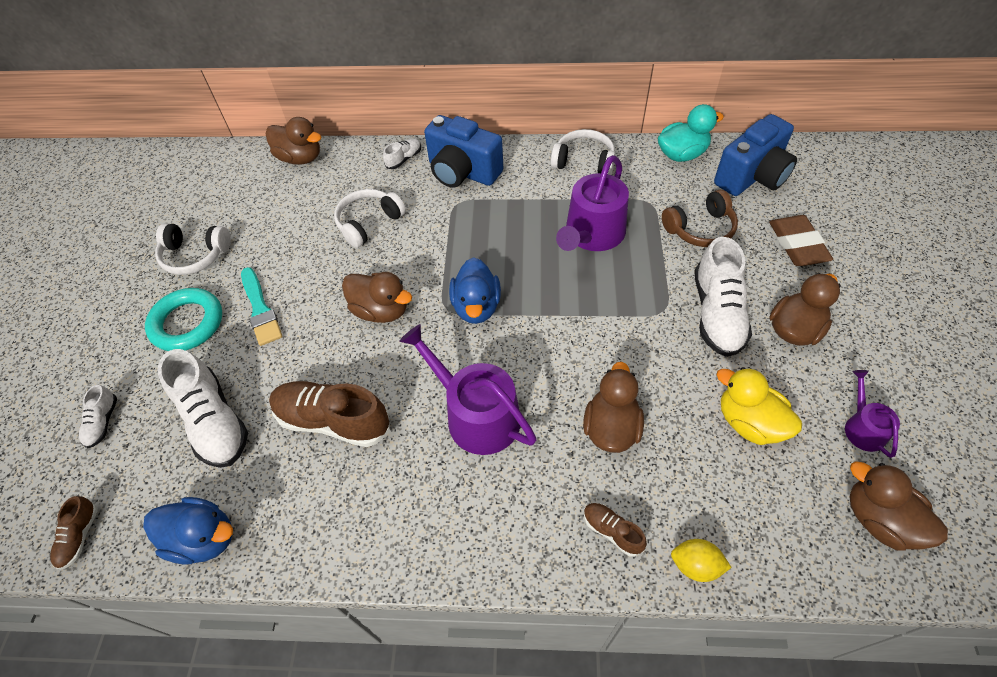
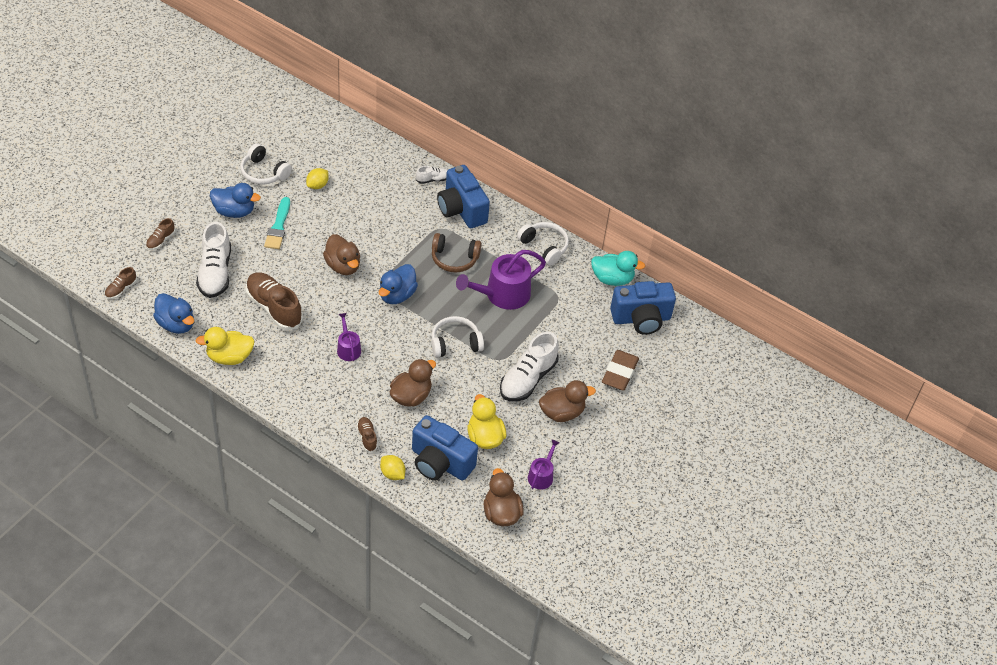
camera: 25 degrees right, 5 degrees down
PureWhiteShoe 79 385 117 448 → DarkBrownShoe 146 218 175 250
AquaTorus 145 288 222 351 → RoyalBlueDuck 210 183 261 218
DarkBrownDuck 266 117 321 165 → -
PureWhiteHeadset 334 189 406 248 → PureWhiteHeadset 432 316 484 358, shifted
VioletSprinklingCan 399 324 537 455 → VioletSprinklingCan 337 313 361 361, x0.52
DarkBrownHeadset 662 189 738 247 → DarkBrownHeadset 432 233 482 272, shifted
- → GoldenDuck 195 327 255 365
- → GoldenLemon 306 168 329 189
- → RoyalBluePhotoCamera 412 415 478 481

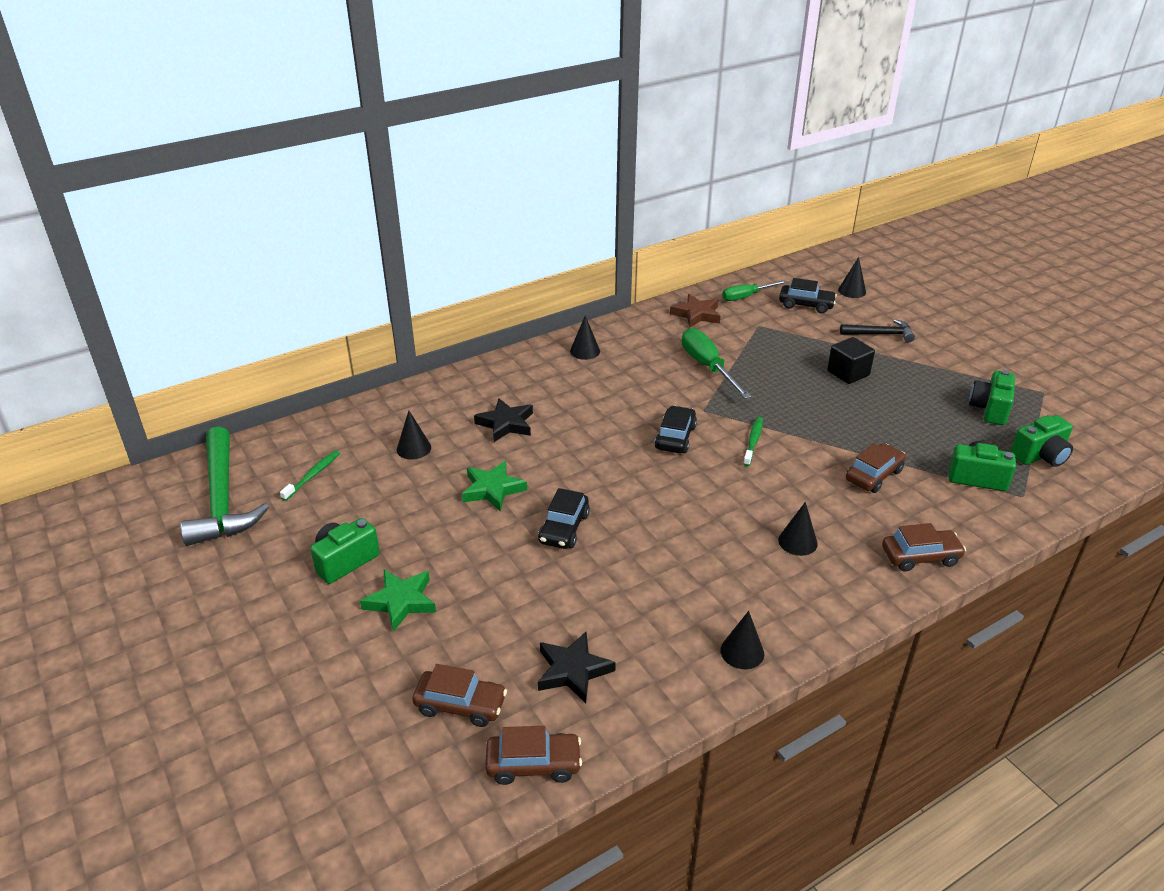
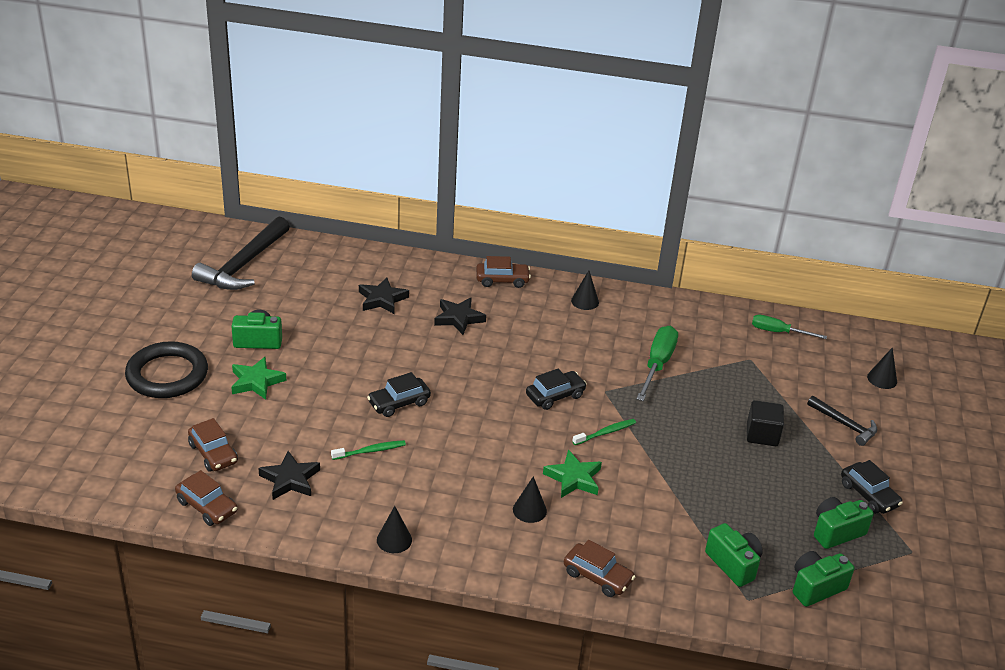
camera: 40 degrees right, 0 degrees up
GreenHammer 181 426 269 546 → JetBlackHammer 192 216 290 290
GreenToothbrush 280 450 340 501 → GreenToothbrush 331 440 406 460, shifted
JetBlackConeShape 397 411 431 460 → JetBlackFivePointedStar 359 277 409 314
GreenFivePointedStar 462 461 527 512 → GreenFivePointedStar 543 450 602 498, shifted
DarkBrownFivePointedStar 670 294 720 328 → -
JetBlackToyCar 779 278 837 313 → JetBlackToyCar 841 460 903 514, shifted
DarkBrownToyCar 846 443 906 493 → DarkBrownToyCar 476 256 531 288, shifted
GreenPhotoCamera 1010 415 1073 467 → GreenPhotoCamera 793 551 854 607, 135 degrees clockwise
- → JetBlackTorus 125 341 208 398

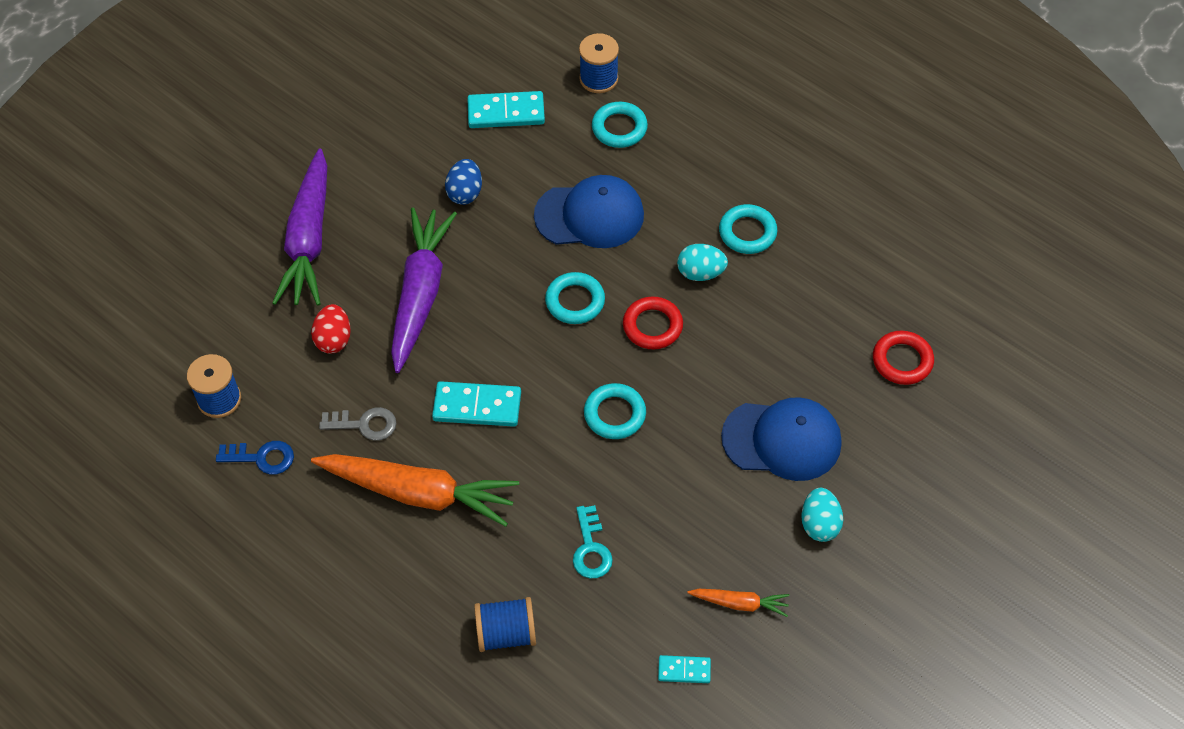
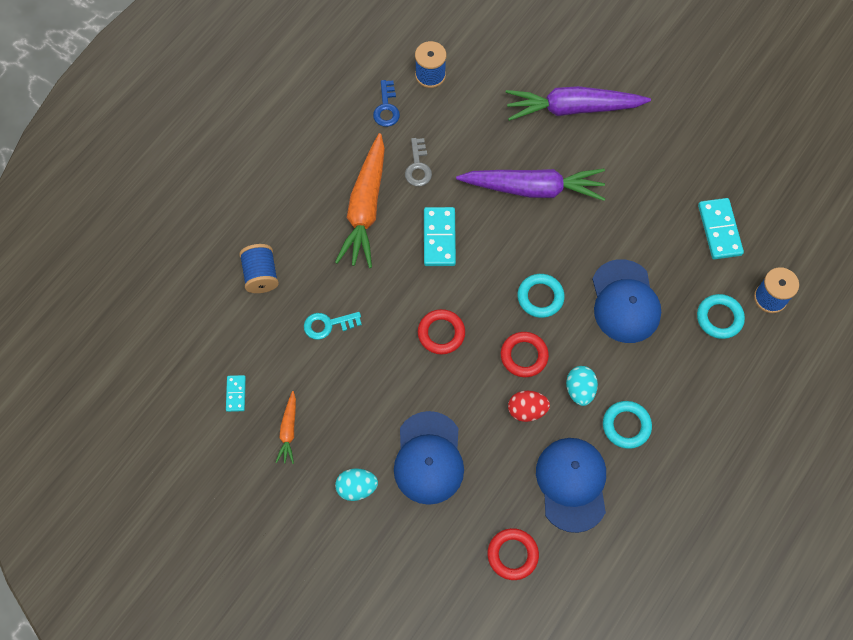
camera: 85 degrees right, 10 degrees up
CrimsonEggShape 311 304 351 354 → CrimsonEggShape 508 391 550 422, shifted
RoyalBlueEggShape 445 159 482 205 → -
AquaTorus 584 383 646 439 → CrimsonTorus 418 309 465 355
- → RoyalBluePeakedCap 536 438 606 533

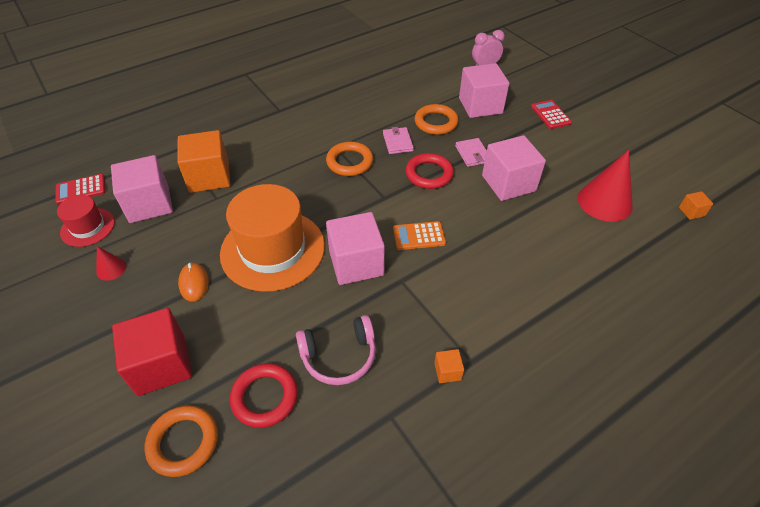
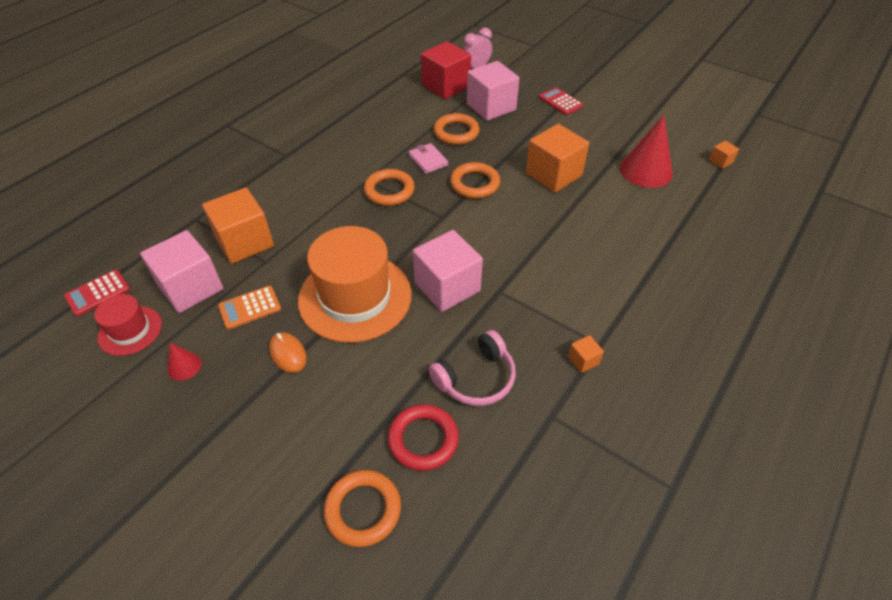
camera: 20 degrees left, 0 degrees up
CrimsonBlock 112 308 192 396 → CrimsonBlock 421 41 471 99, shifted
BrightOrangeAddingMachine 393 221 446 250 → BrightOrangeAddingMachine 218 286 281 330, shifted
CrimsonTorus 405 153 454 189 → BrightOrangeTorus 450 162 500 199
PinkCardWallet 455 138 487 167 → -
PinkBlock 482 135 546 201 → BrightOrangeBlock 526 124 589 192

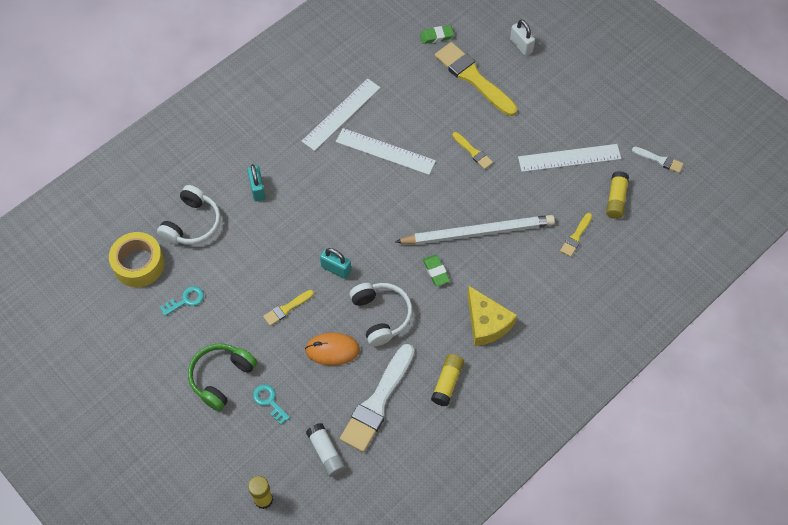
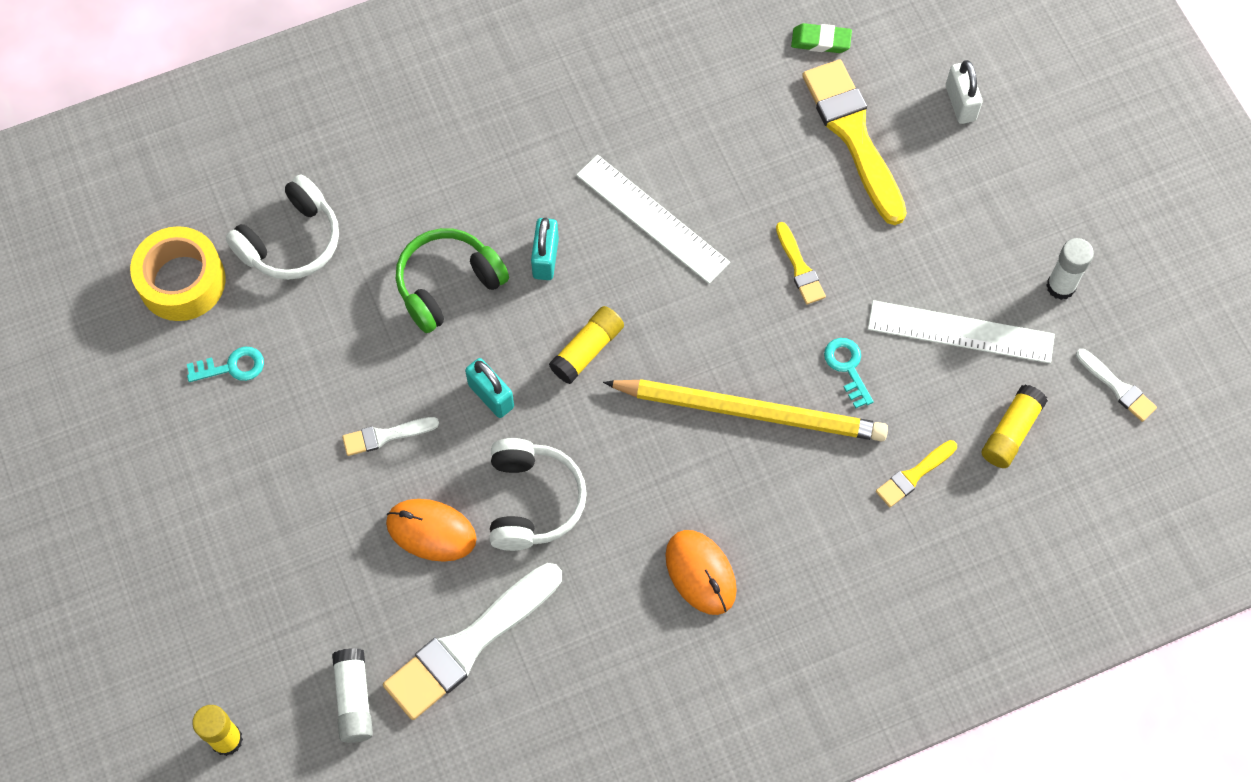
camera: 20 degrees right, 5 degrees up
GreenHeadset 188 343 257 411 → GreenHeadset 396 228 509 333, shifted
AquaPadlock 247 164 266 202 → AquaPadlock 531 217 559 280, shifted
AquaLatchkey 253 384 290 424 → AquaLatchkey 824 338 874 408, shifted
GoldenPaintBrush 263 290 314 326 → PureWhitePaintBrush 342 417 439 456
PureWhiteMeasuringStick 302 78 381 151 → -
PureWhitePencil 395 215 555 245 → GoldenPencil 603 379 888 442
GreenEraser 423 255 450 286 → -
GoldenGlueStick 431 354 464 406 → GoldenGlueStick 549 306 624 384, shifted
GoldenCheese 467 286 517 346 → BrightOrangePcMouse 665 530 737 615
- → PureWhiteGlueStick 1046 238 1094 300

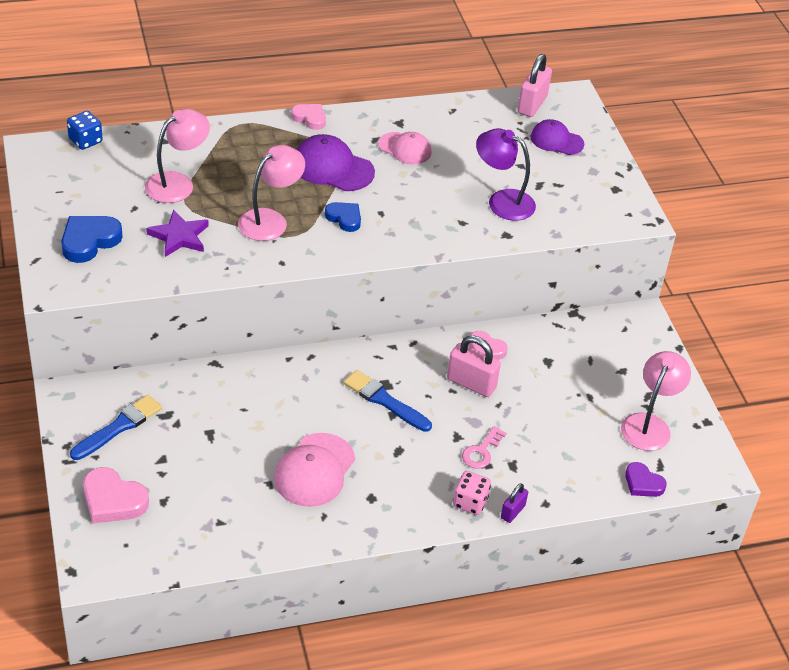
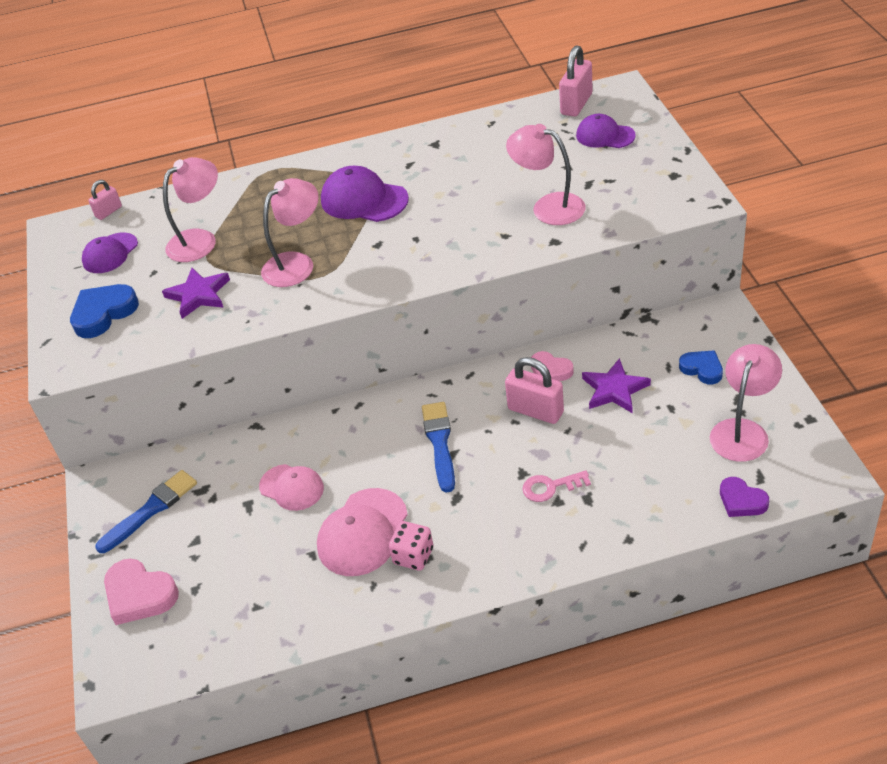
camera: 10 degrees right, 0 degrees up
RoyalBlueDie 67 111 103 150 → PinkPadlock 88 180 122 220
PinkLoveHeart 291 104 326 130 → -
RoyalBlueLoveHeart 325 202 361 232 → RoyalBlueLoveHeart 679 350 723 384, shifted
RoyalBluePaintBrush 344 370 432 432 → RoyalBluePaintBrush 422 402 455 493, 45 degrees clockwise
PinkPeakedCap 378 132 432 164 → PinkPeakedCap 259 464 324 511, shifted
PinkDie 453 471 491 515 → PinkDie 389 521 433 570, shifted
PinkLatchkey 462 426 506 469 → PinkLatchkey 522 470 591 502, 45 degrees clockwise
VioletDeskLamp 476 128 536 221 → PinkDeskLamp 506 124 586 225
VioletPadlock 501 483 528 523 → -
- → VioletPeakedCap 82 233 138 273
- → VioletFivePointedStar 582 358 651 413

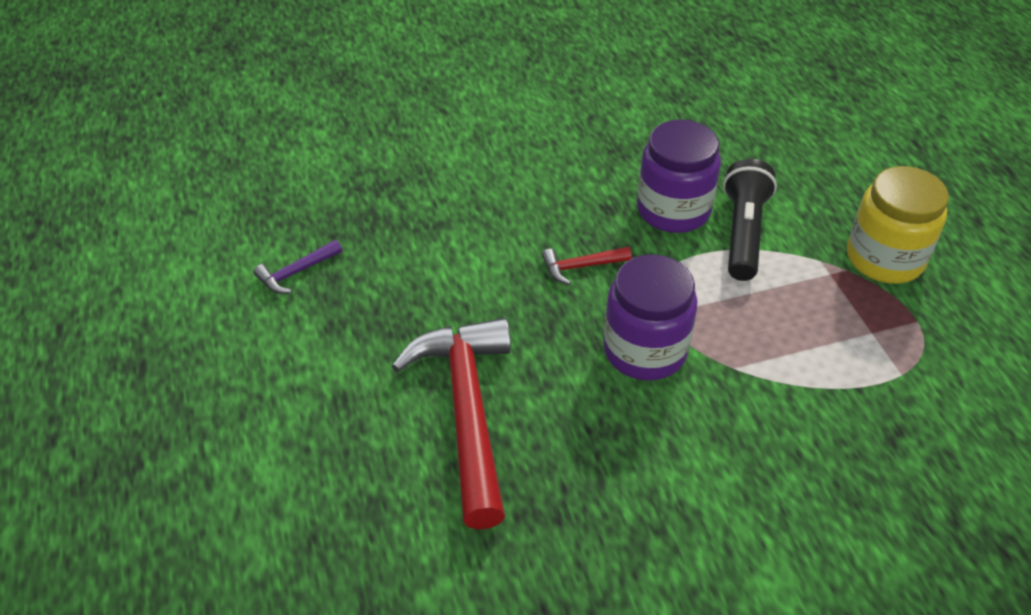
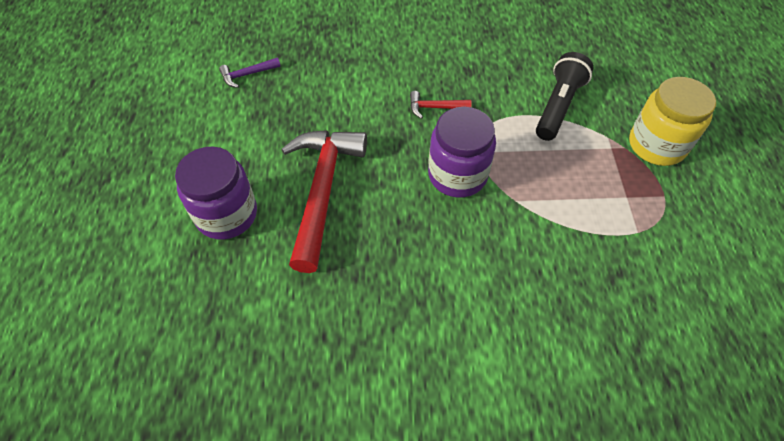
camera: 15 degrees right, 10 degrees up
VioletJamJar 637 120 721 233 → VioletJamJar 175 147 257 240, shifted

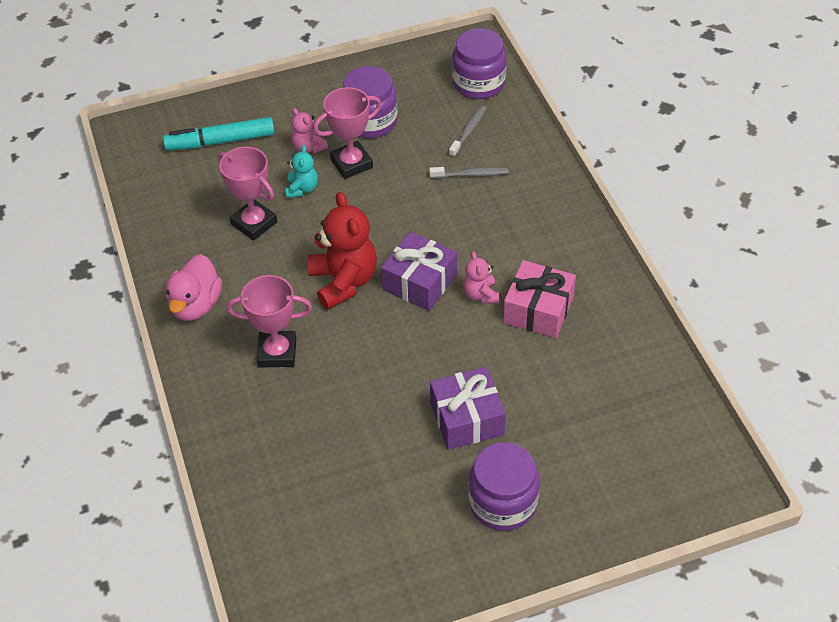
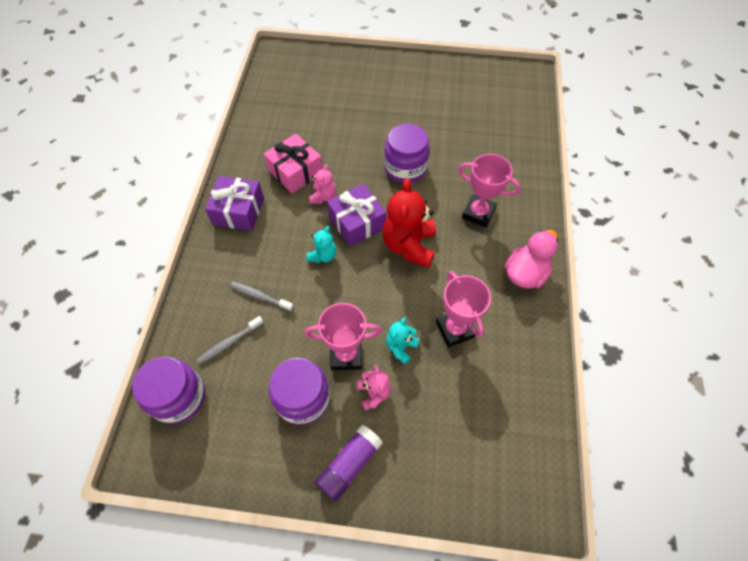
camera: 155 degrees left, 10 degrees up
AquaMarkerPen 163 117 275 151 → -
VioletWrappedGift 430 367 506 450 → VioletWrappedGift 205 176 264 231, shifted
VioletJamJar 468 442 540 531 → VioletJamJar 384 124 430 183, shifted
- → AquaTeddyBear 306 226 336 263
- → VioletGlueStick 315 425 383 502

